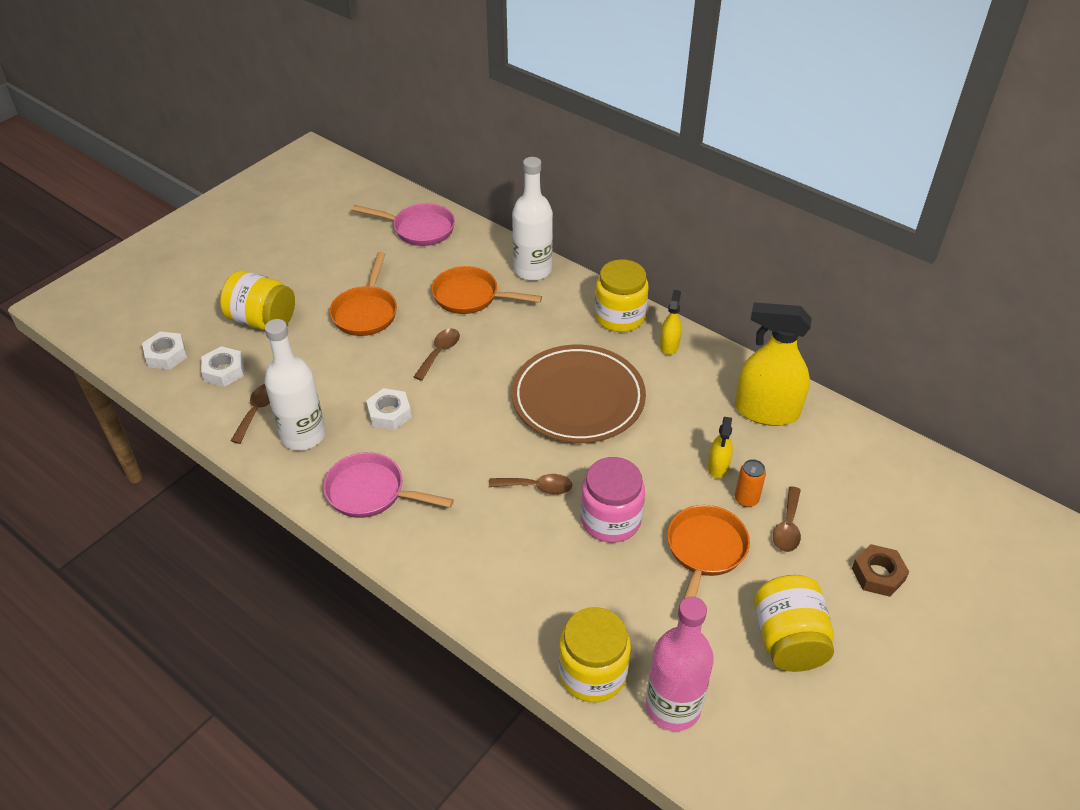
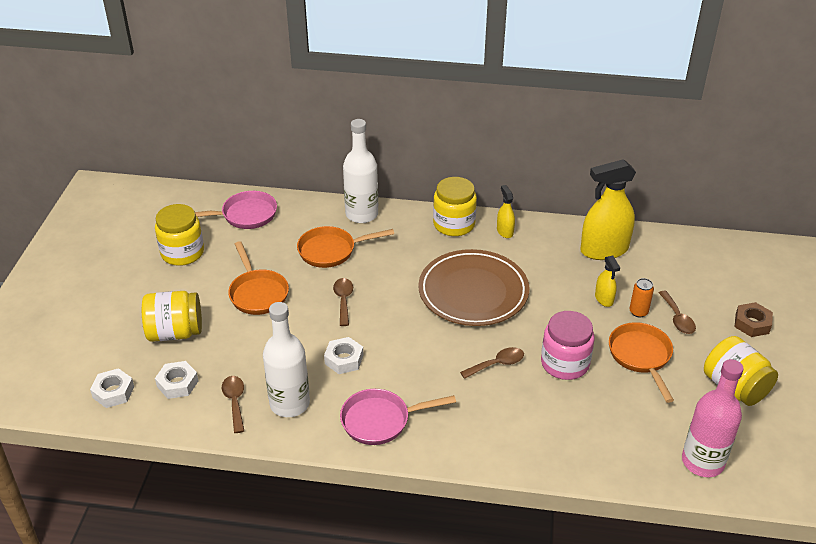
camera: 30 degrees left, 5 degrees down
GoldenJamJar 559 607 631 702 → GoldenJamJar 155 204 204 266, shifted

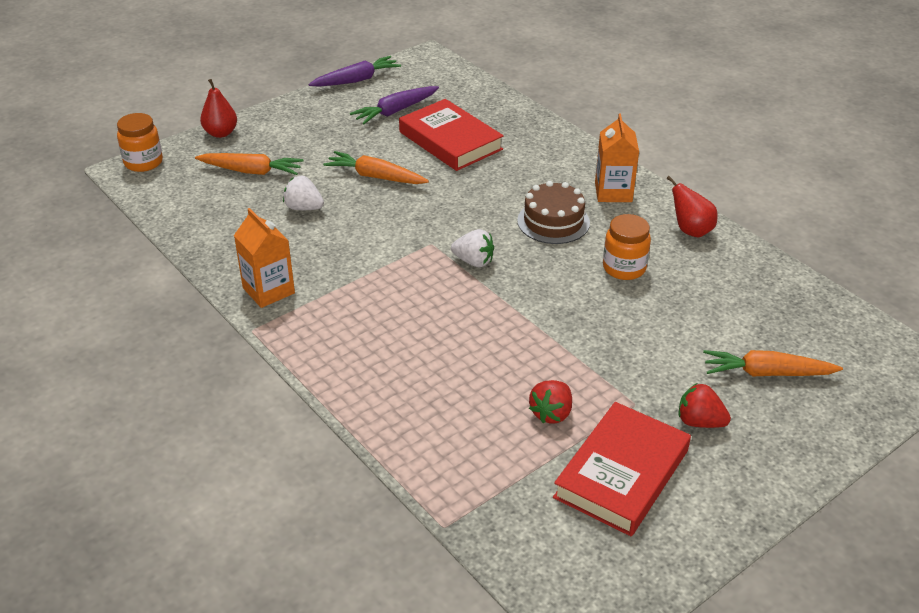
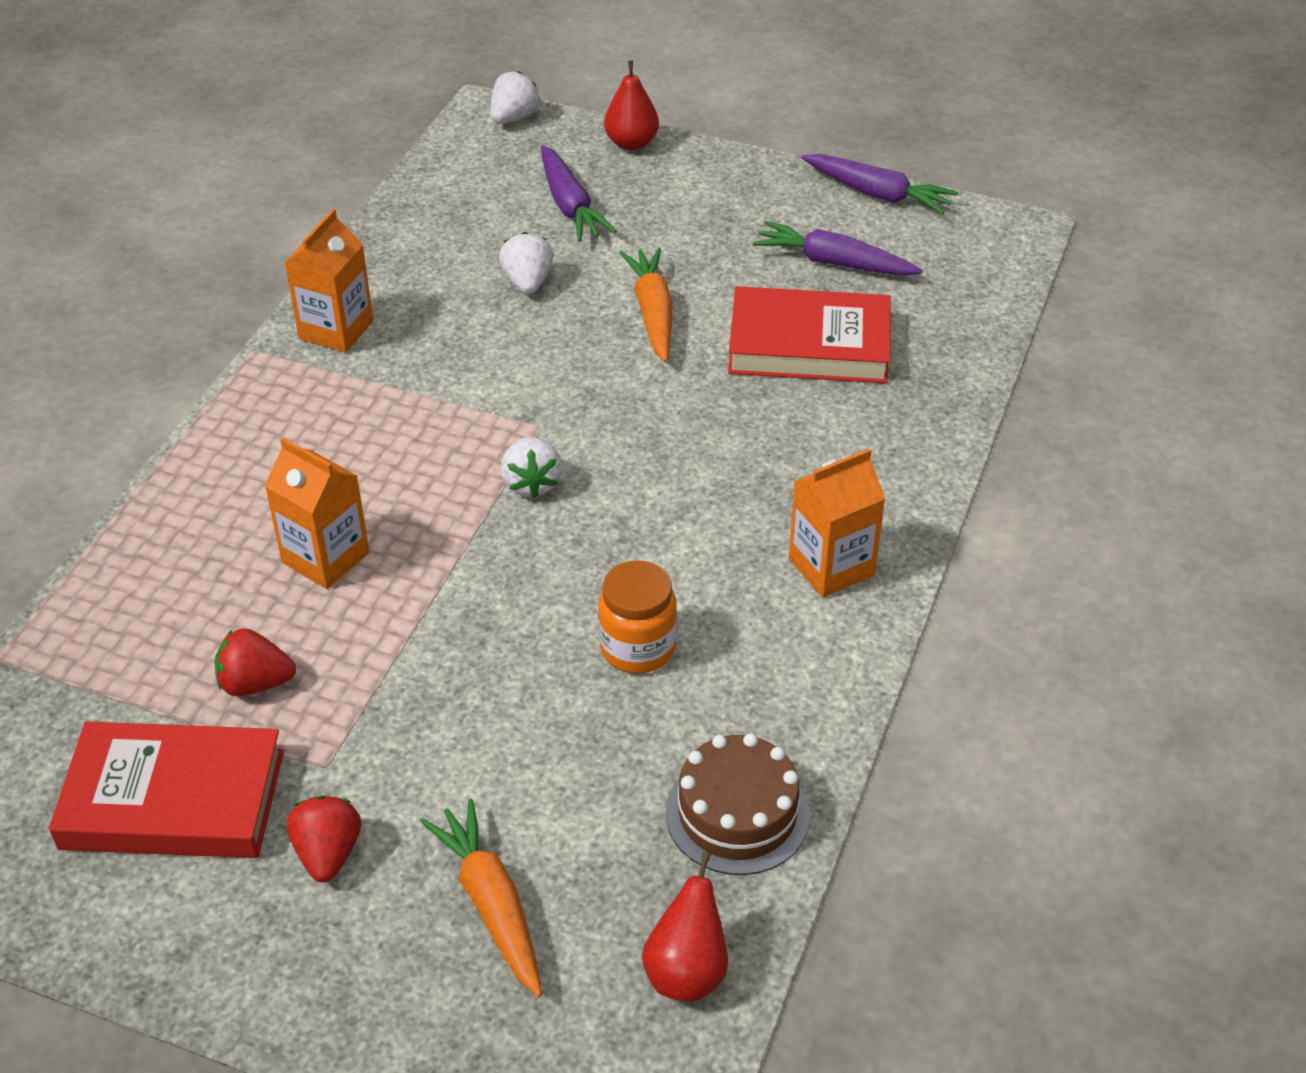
camera: 60 degrees right, 5 degrees up
BrightOrangeJamJar 117 113 163 172 → PureWhiteStrawberry 490 71 540 124
BrightOrangeCarrot 195 153 304 175 → VioletCarrot 541 145 617 242
CrimsonBook 399 99 504 171 → CrimsonBook 728 286 890 383, 75 degrees clockwise
DarkBrownCake 517 181 590 244 → DarkBrownCake 666 733 810 875, shifted
CrimsonPearFruit 667 176 718 238 → CrimsonPearFruit 642 851 728 1002, shifted
- → BrightOrangeMilkCarton 265 437 370 589

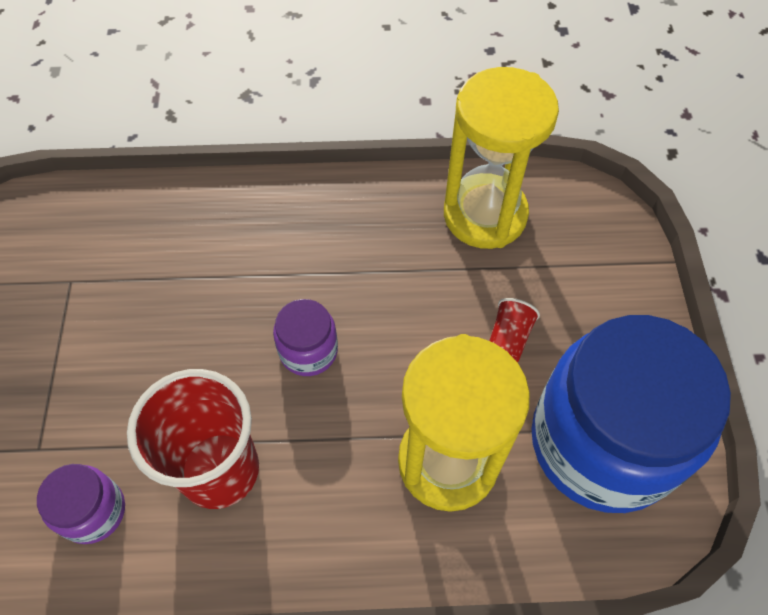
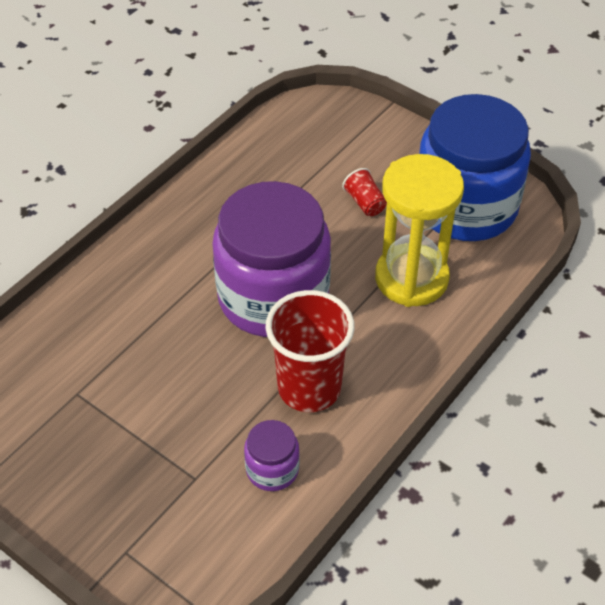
camera: 50 degrees left, 10 degrees down
VioletJamJar 273 299 338 376 → VioletJamJar 212 181 331 337, x2.34
GoldenHourglass 444 67 559 249 → -

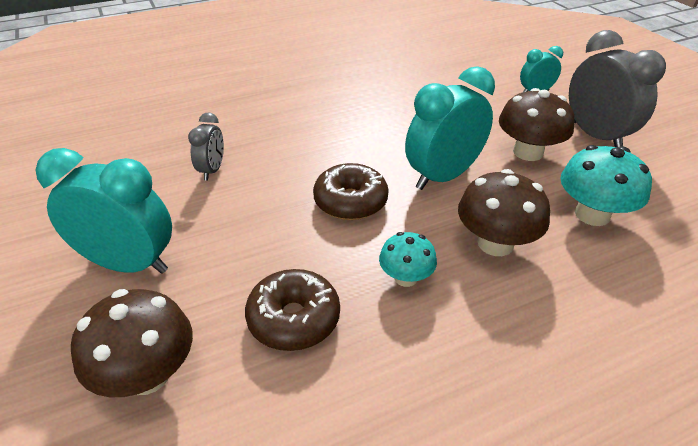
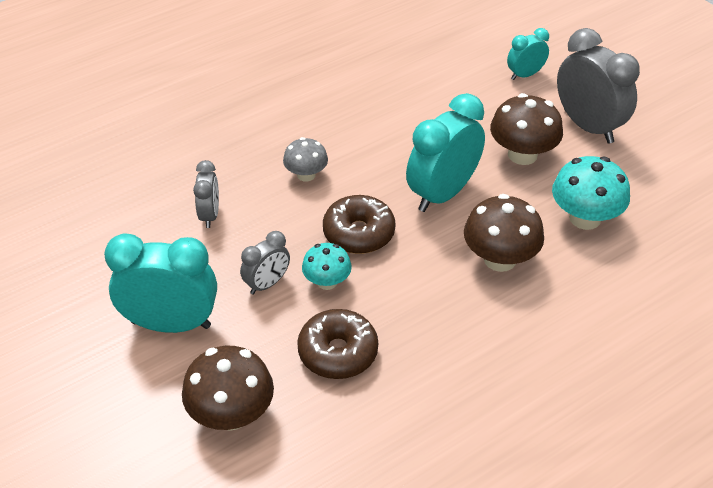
camera: 10 degrees left, 5 degrees up
AquaToadstool 379 232 437 287 → AquaToadstool 302 243 352 290, shifted
- → GreyClock 240 231 290 295
- → GreyToadstool 283 137 328 182

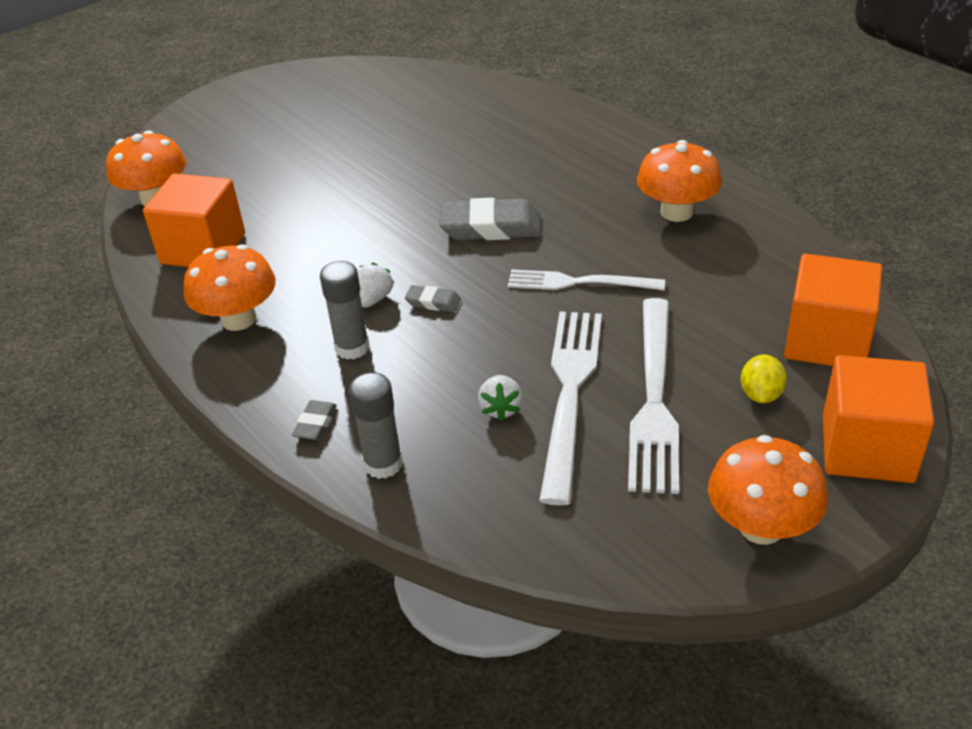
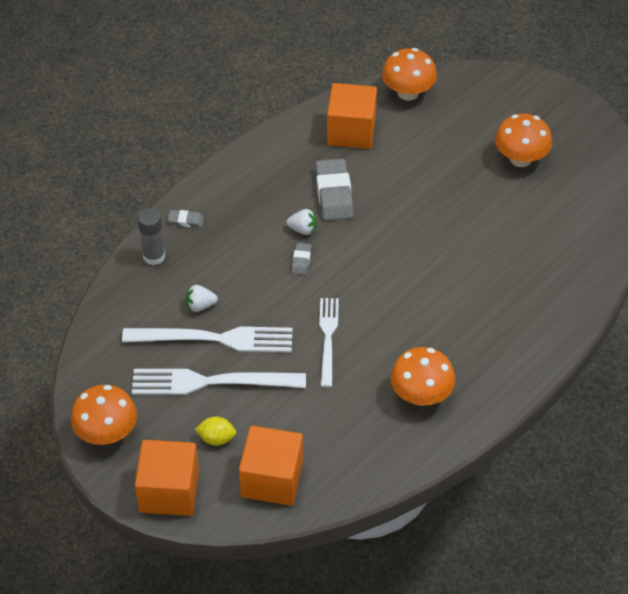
camera: 80 degrees right, 10 degrees up
BrightOrangeToadstool 184 244 276 331 → BrightOrangeToadstool 495 114 552 167, shifted
GreyGlueStick 320 261 370 360 → -
GreyEraser 439 198 541 240 → GreyEraser 315 158 354 221, shifted

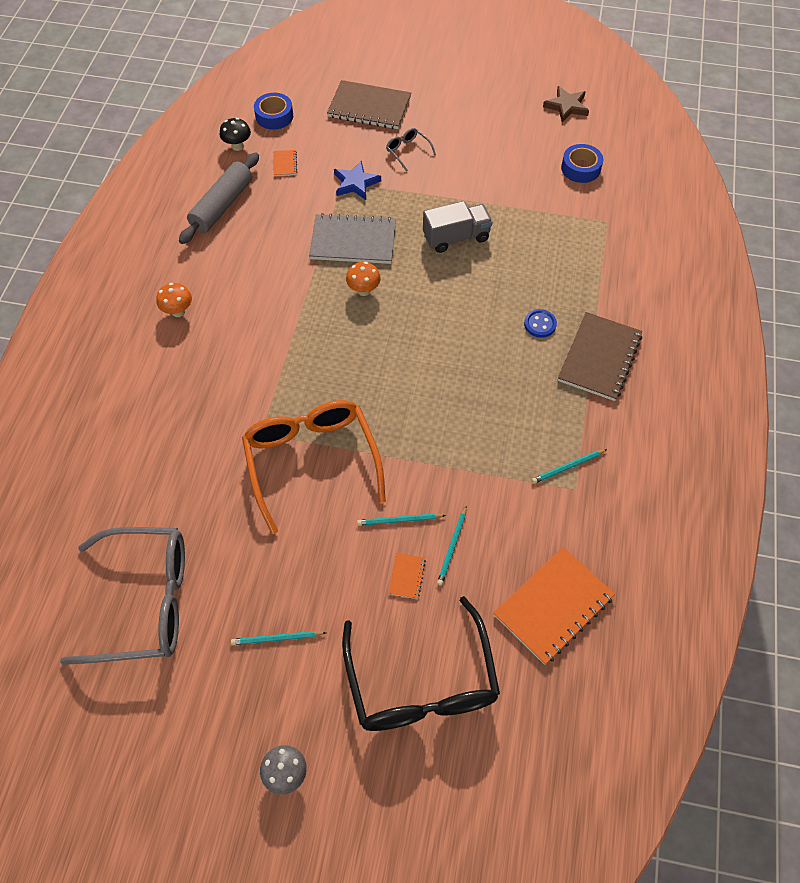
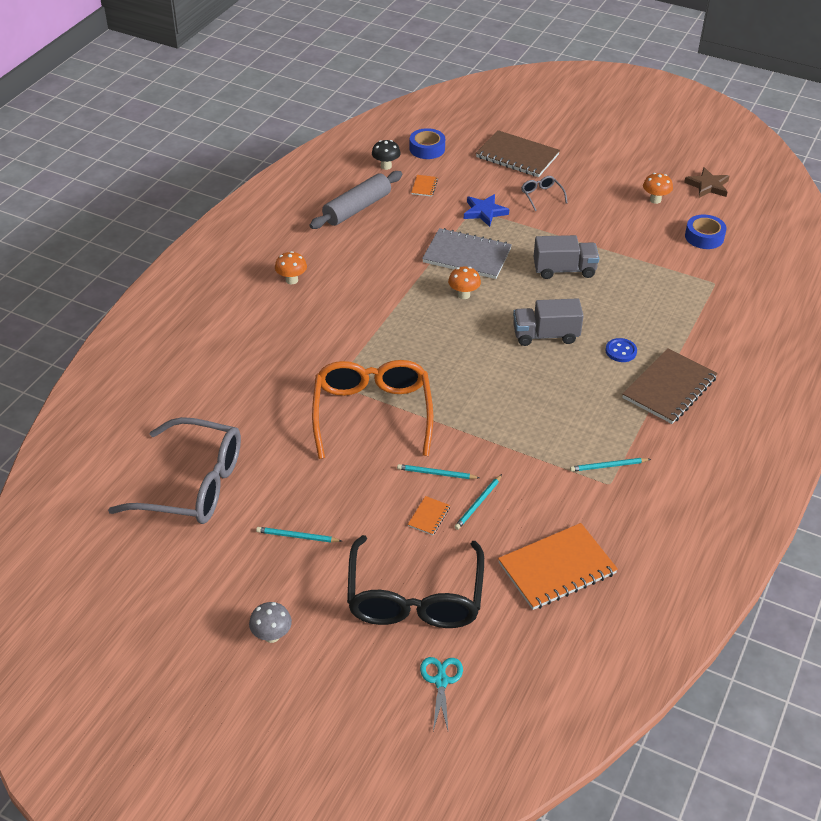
camera: 15 degrees right, 15 degrees down
- → AquaPairOfScissors 420 657 463 731
- → GreyLorry 513 298 584 346
- → BrightOrangeToadstool 643 173 673 204

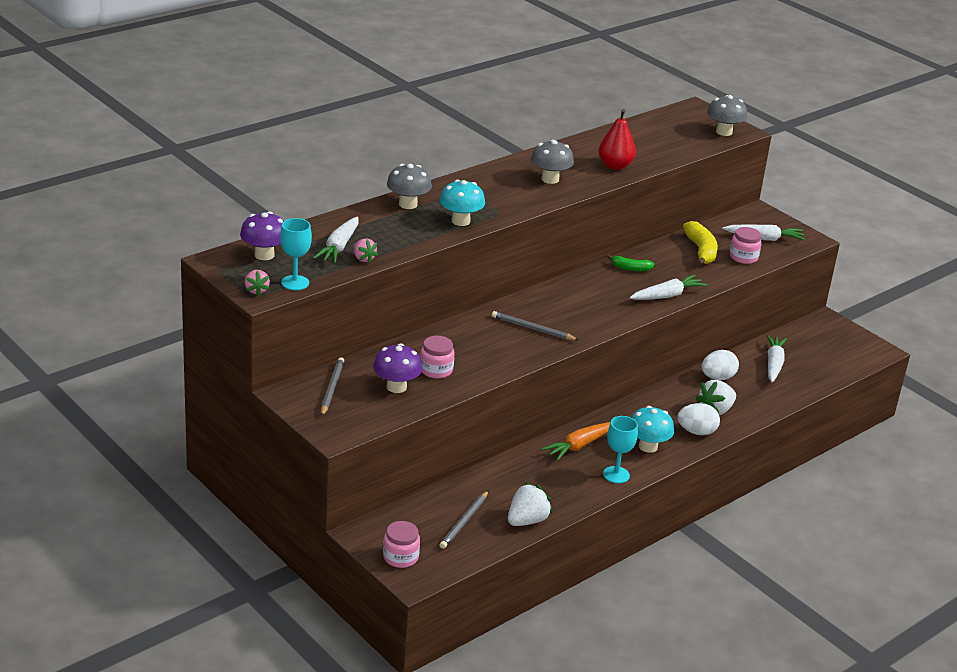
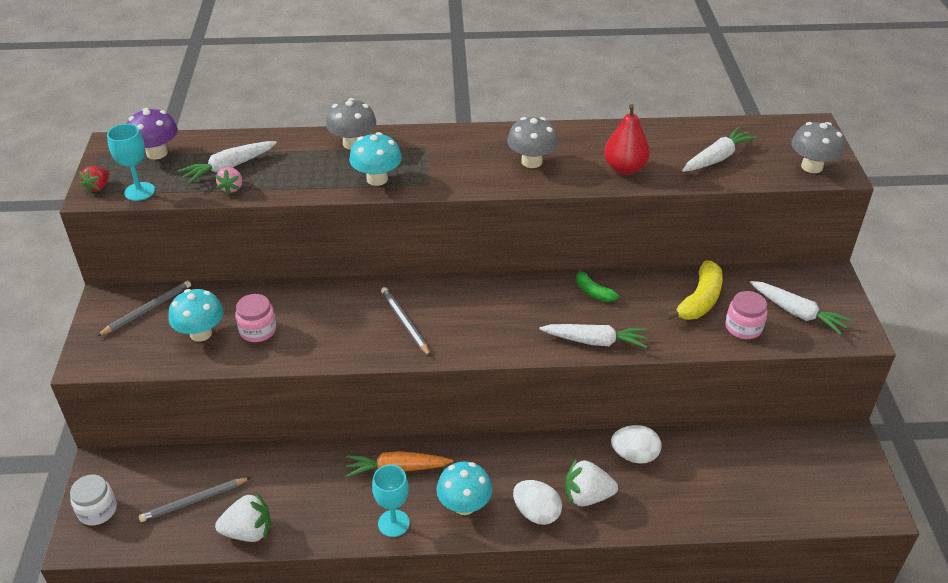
camera: 40 degrees right, 10 degrees up
PinkStrawberry 245 270 270 296 → CrimsonStrawberry 79 166 109 193
VioletToadstool 373 343 422 393 → AquaToadstool 168 289 223 342
PinkJamJar 383 521 420 568 → PureWhiteJamJar 70 475 117 525
PureWhiteCarrot 766 335 787 382 → PureWhiteCarrot 682 127 758 172, shifted

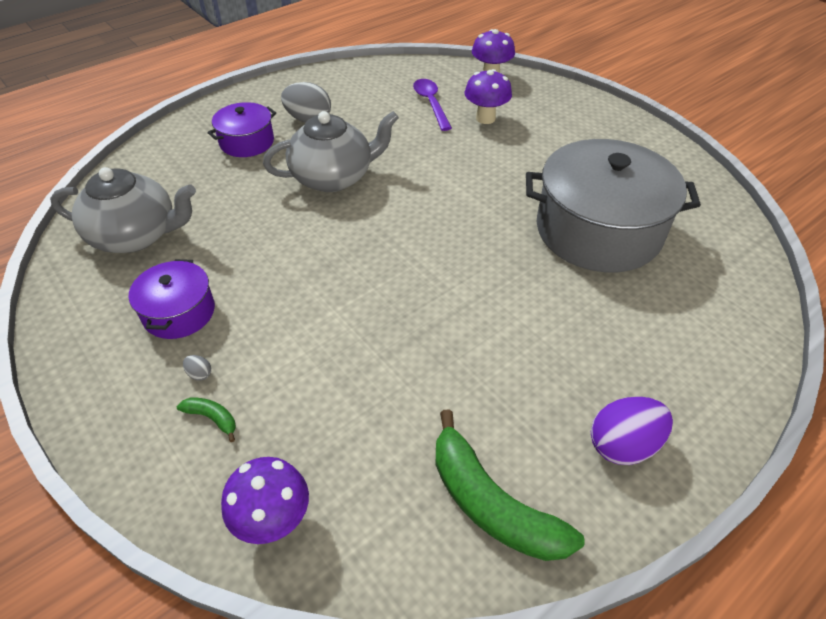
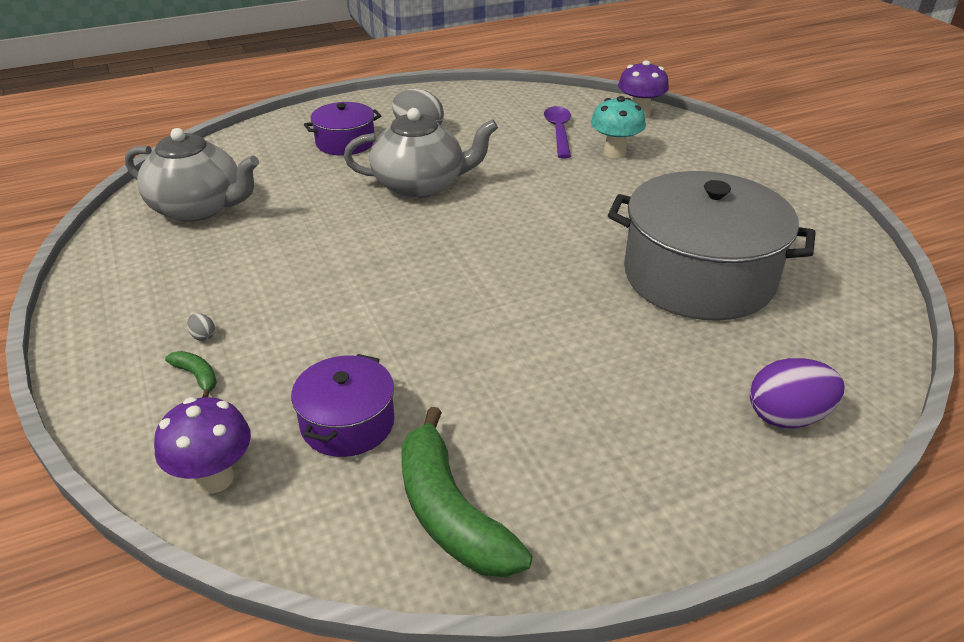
camera: 15 degrees right, 10 degrees down
VioletStockpot 128 259 215 339 → VioletStockpot 291 354 395 457, shifted
VioletToadstool 465 69 512 124 → AquaToadstool 591 96 646 158
VioletEggShape 591 397 673 465 → VioletEggShape 750 358 844 428, shifted

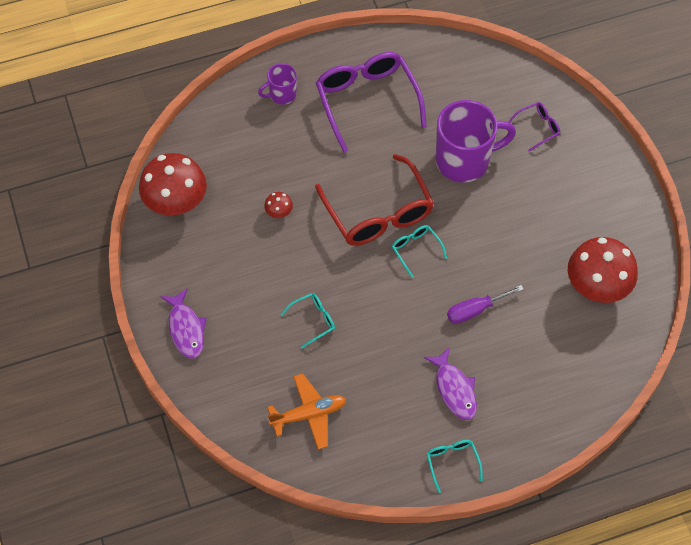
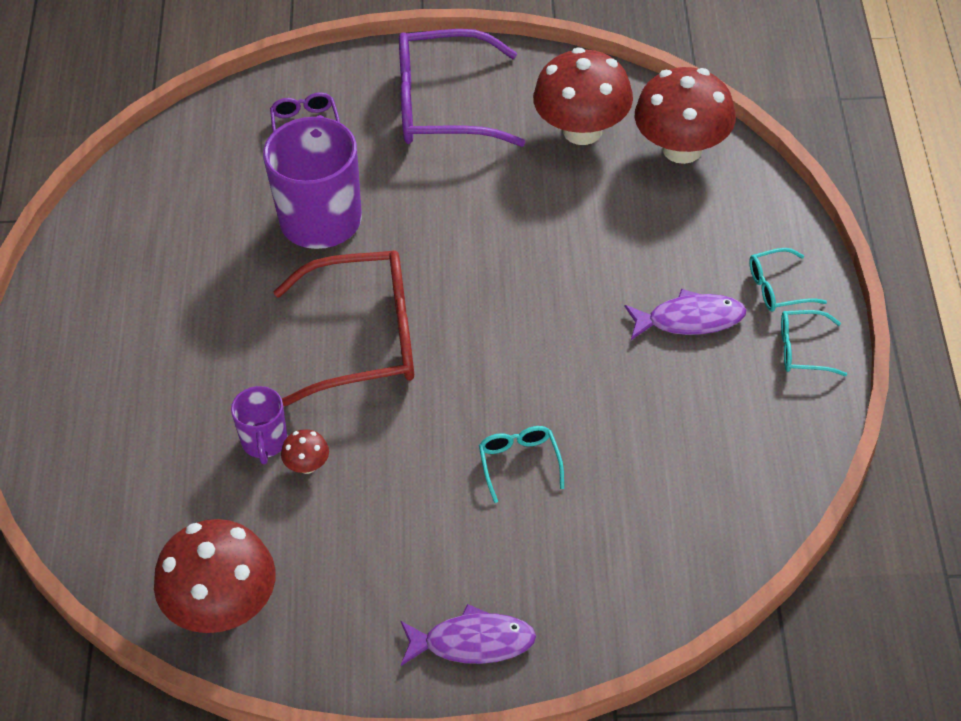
camera: 70 degrees left, 10 degrees down
VioletMug 258 63 297 105 → VioletMug 231 386 287 464, shifted
BrightOrangeAeroplane 267 373 346 449 → -
VioletSpectacles 316 52 427 153 → VioletSpectacles 399 29 526 147, shifted
AquaSpectacles 392 225 447 278 → AquaSpectacles 749 248 827 312, shifted
VioletScrewdriver 447 285 524 324 → -
- → CrimsonToadstool 635 67 736 164

